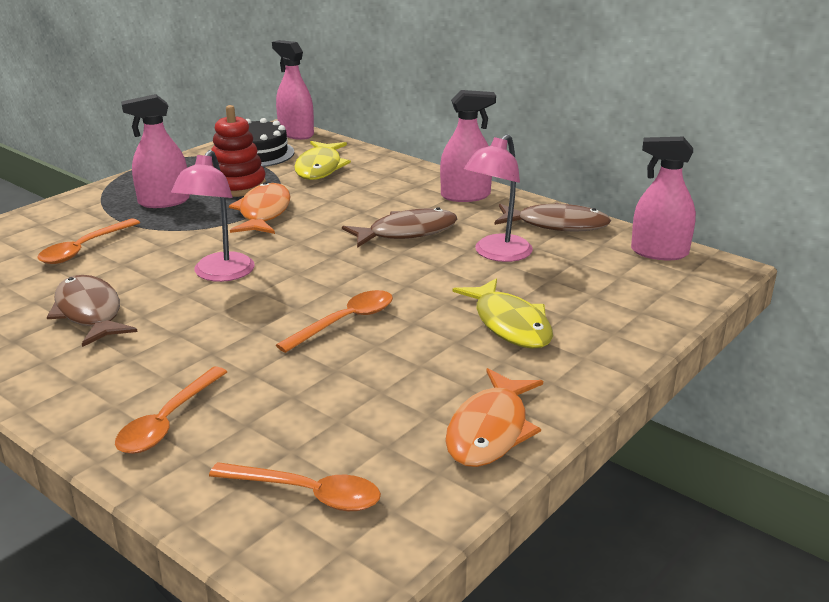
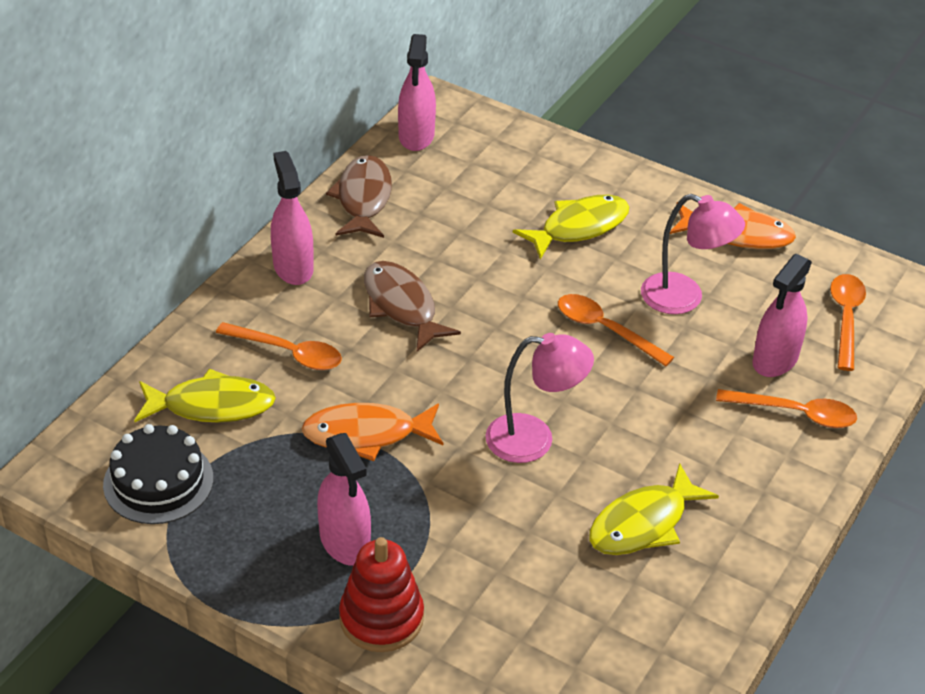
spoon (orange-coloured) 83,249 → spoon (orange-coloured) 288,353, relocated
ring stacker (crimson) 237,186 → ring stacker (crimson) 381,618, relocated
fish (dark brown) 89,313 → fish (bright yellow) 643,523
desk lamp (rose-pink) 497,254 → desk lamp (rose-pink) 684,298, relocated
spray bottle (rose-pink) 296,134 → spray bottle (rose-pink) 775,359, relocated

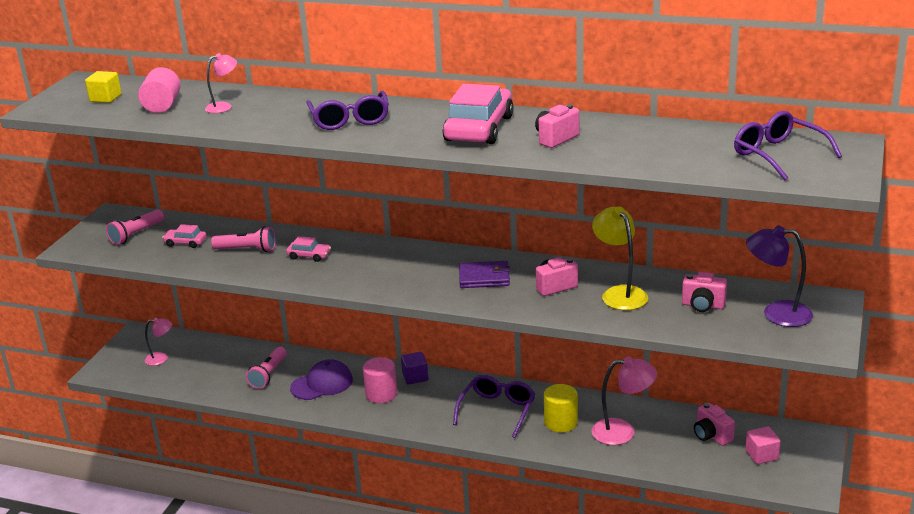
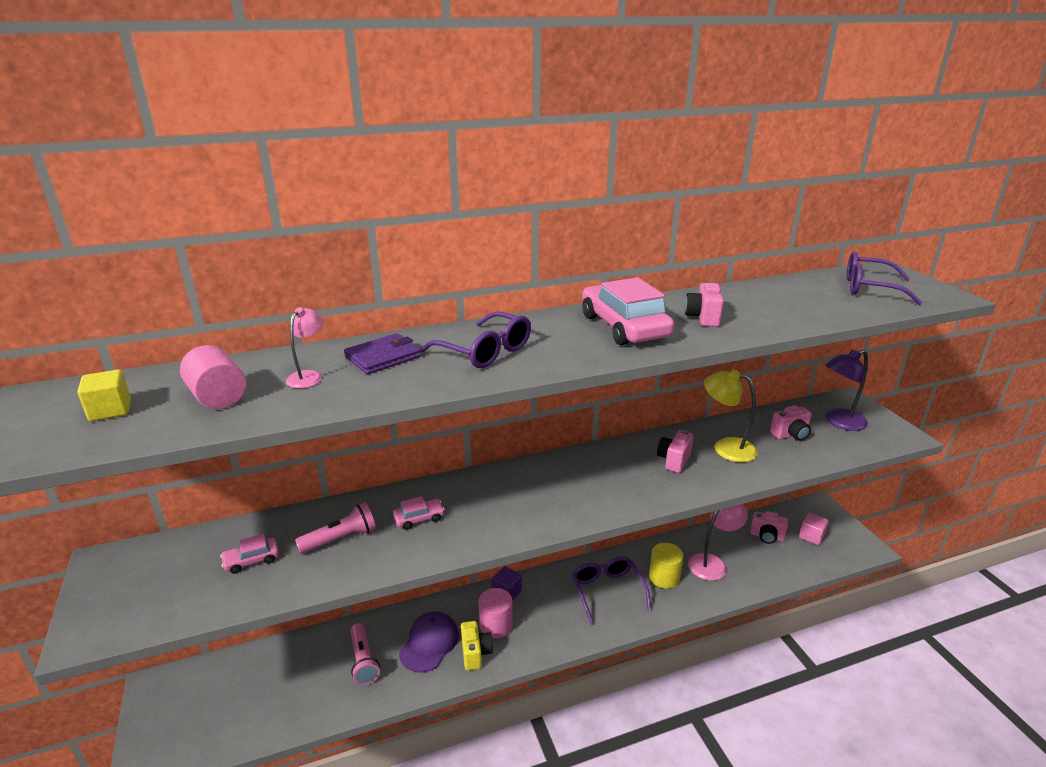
billfold (royal purple) 484,277 → billfold (royal purple) 383,357, relocated
- → compact camera (bright yellow) 475,653
pocket torch (rose-pink) 136,234 → -
desk lamp (rose-pink) 161,358 → -

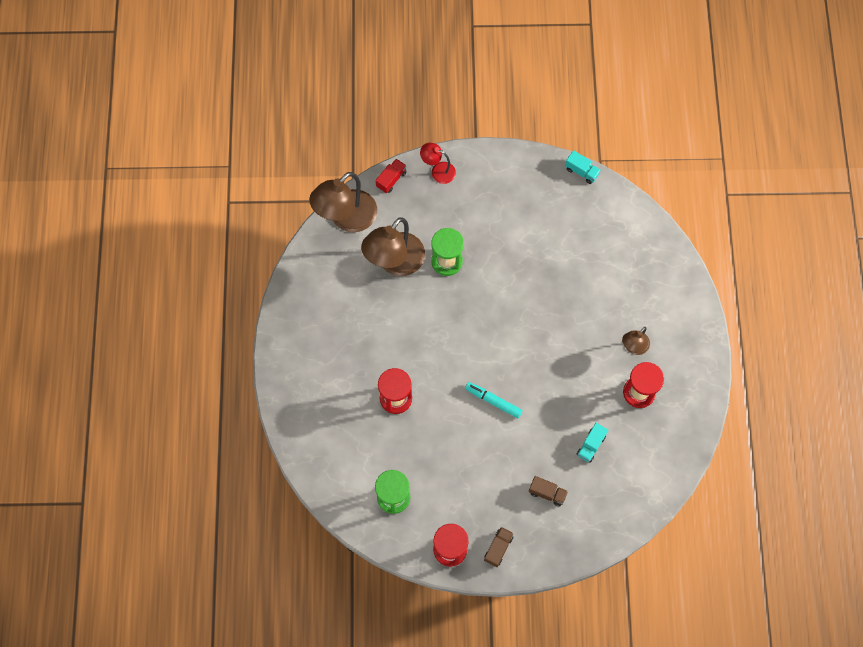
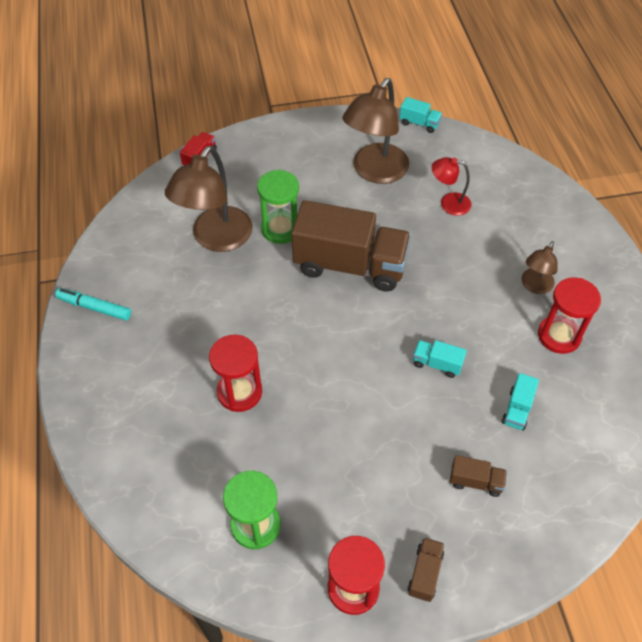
marker pen (turquoise) 493,401 → marker pen (turquoise) 94,307, relocated
- → truck (dark brown) 350,265
desk lamp (dark brown) 346,219 → desk lamp (dark brown) 375,172, relocated
- → truck (turquoise) 437,364
desk lamp (crimson) 438,171 → desk lamp (crimson) 448,203, relocated

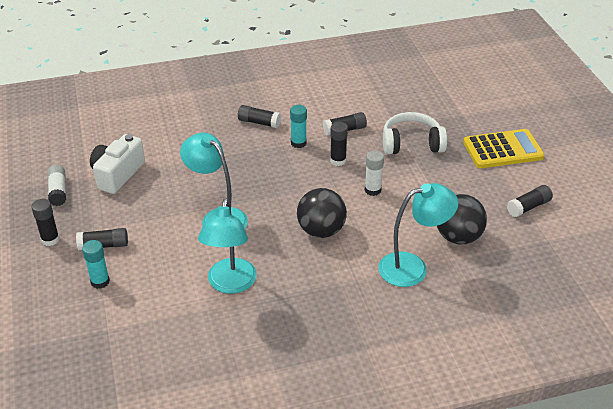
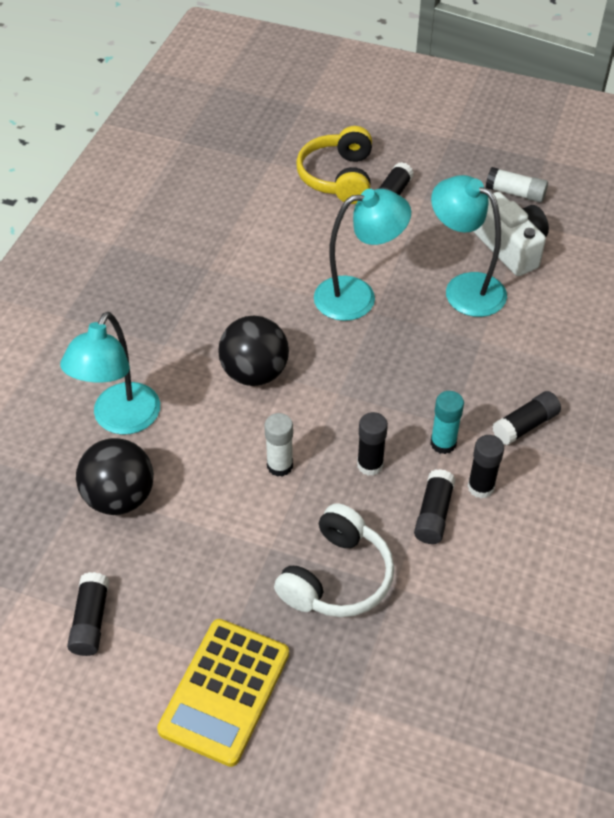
stick of glue (turquoise) 100,281 → headset (bright yellow) 338,177
desk lamp (turquoise) 230,284 → desk lamp (turquoise) 464,288, relocated
stick of glue (jet-black) 50,239 → stick of glue (jet-black) 480,487, relocated

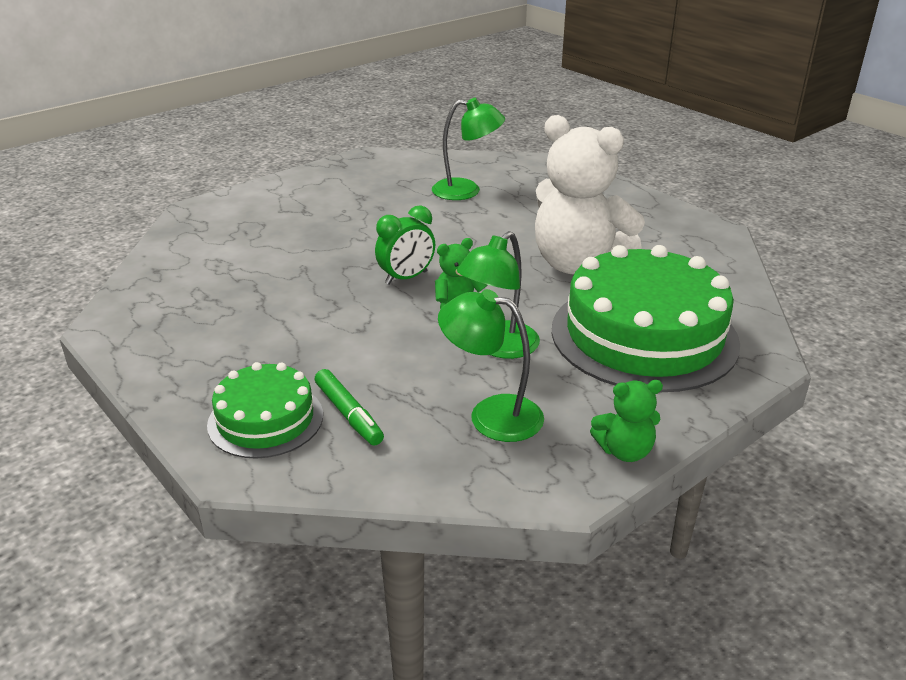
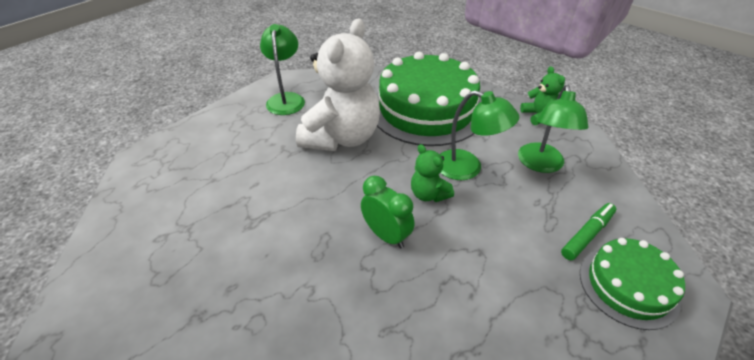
desk lamp (leaf-green) 466,191 → desk lamp (leaf-green) 286,99, relocated

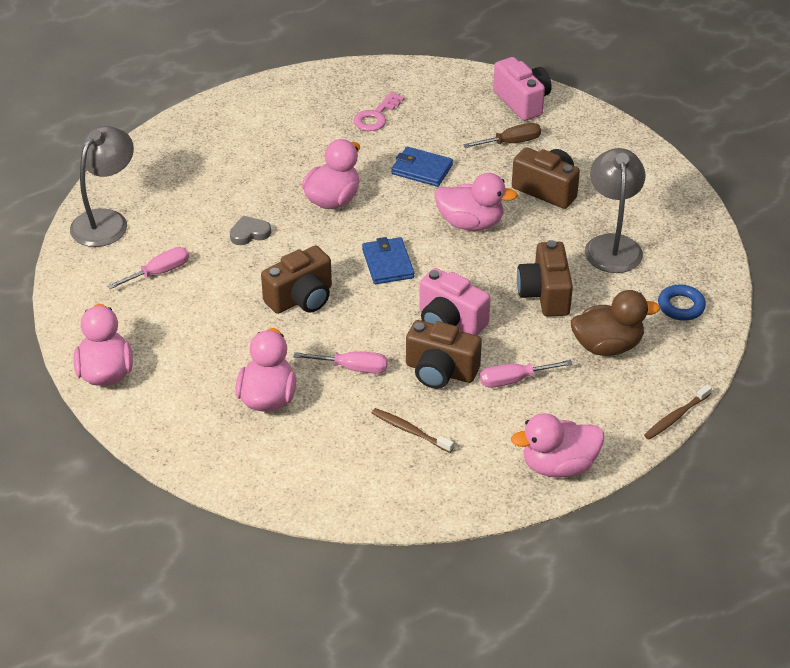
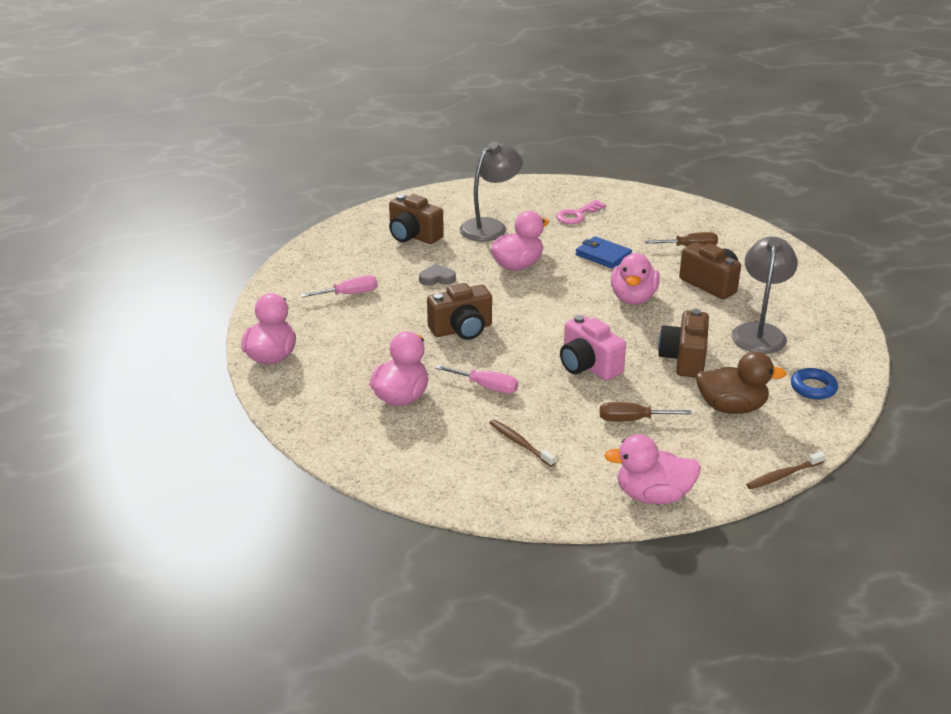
compact camera (dark brown) 440,371 → compact camera (dark brown) 413,236, relocated
desk lamp (gray) 106,221 → desk lamp (gray) 490,226, relocated
flat screwdriver (rose-pink) 513,380 → flat screwdriver (dark brown) 632,420
toy duck (rose-pink) 470,223 → toy duck (rose-pink) 633,298, 75 degrees clockwise
billfold (royal blue) 388,263 → -
compact camera (rose-pink) 522,102 → -

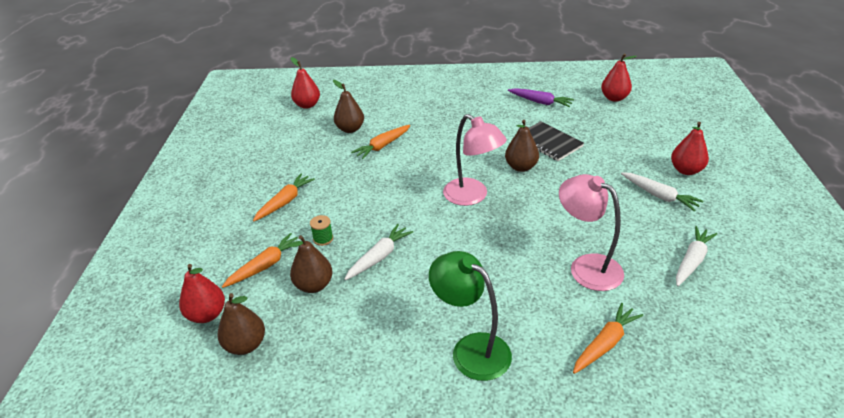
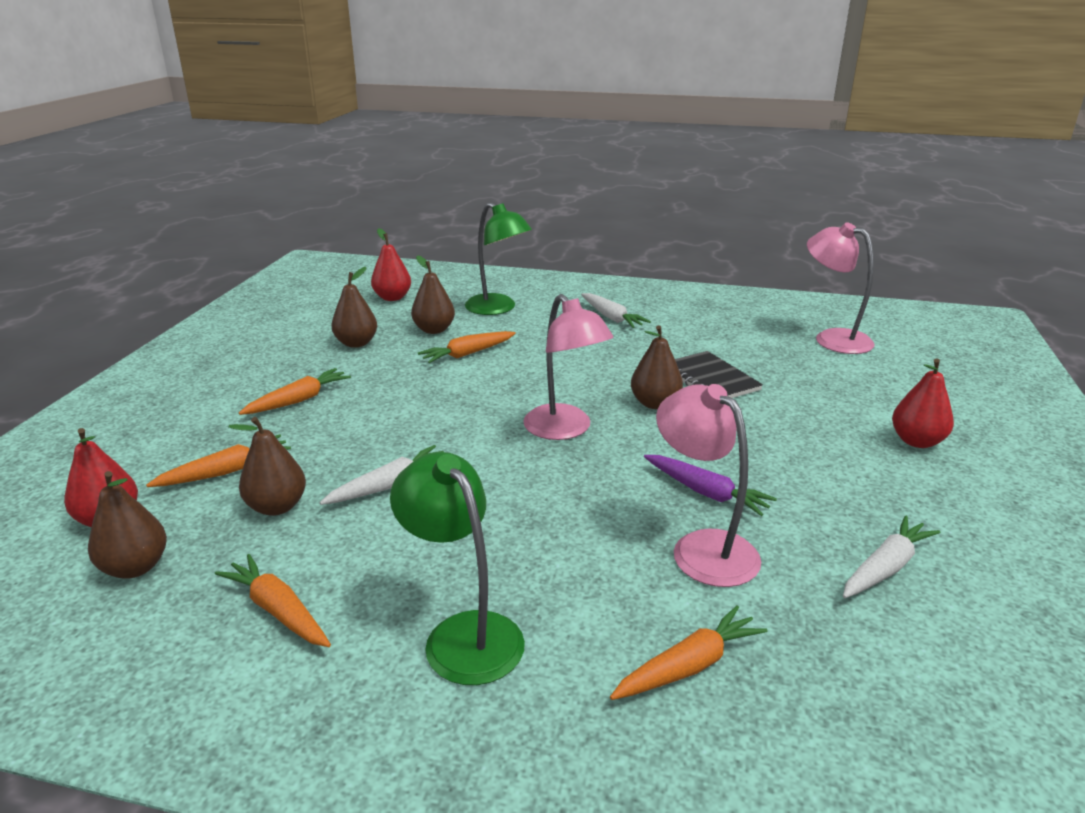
- → carrot (orange-coloured) 277,610
- → pear fruit (dark brown) 356,343
- → desk lamp (leaf-green) 498,308
carrot (snow-white) 659,196 → carrot (snow-white) 611,317, relocated
carrot (royal purple) 540,102 → carrot (royal purple) 706,492, relocated
pear fruit (crimson) 614,98 → desk lamp (rose-pink) 832,338
bobbin (leaf-green) 323,239 → -

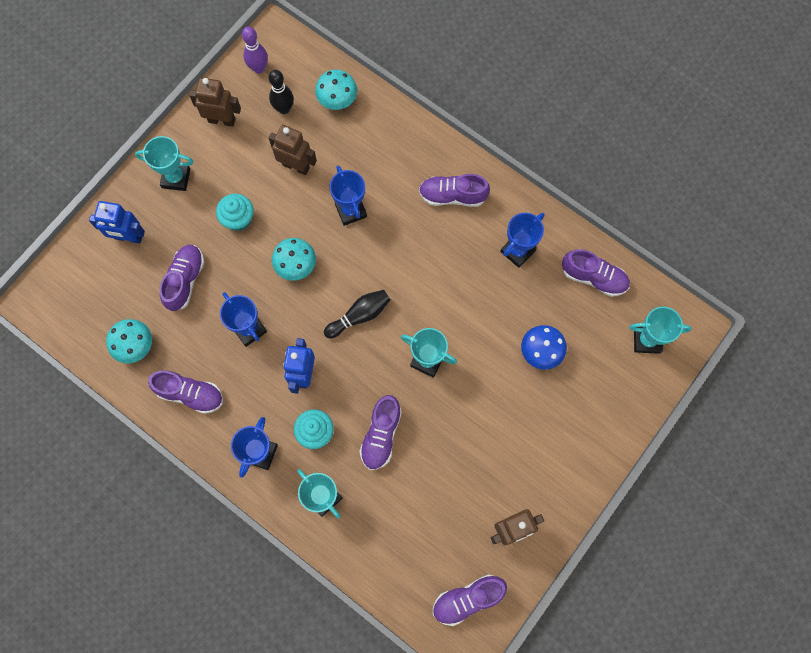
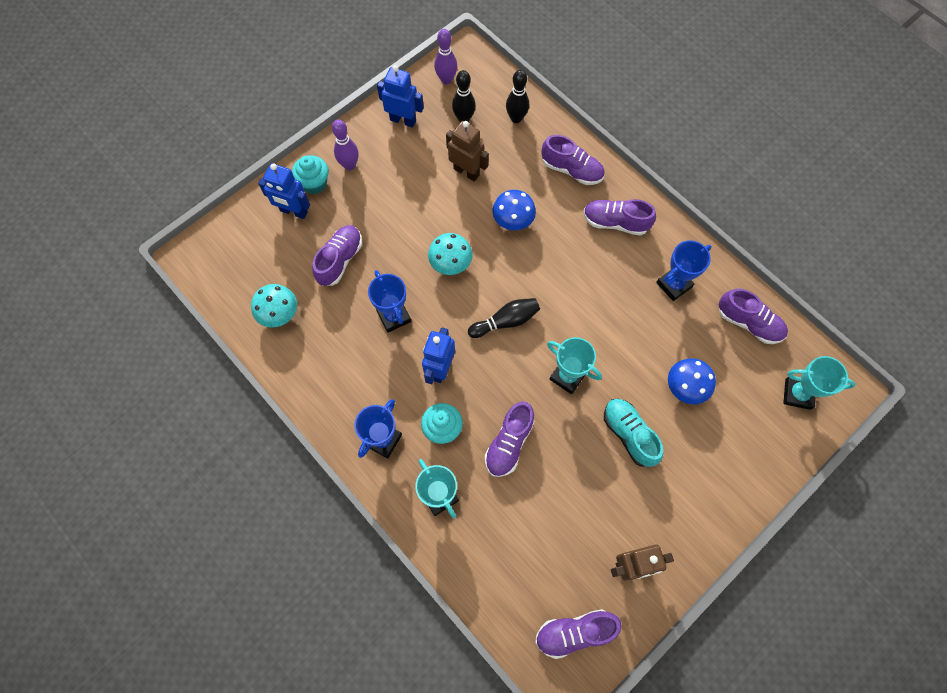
fairy cake (turquoise) 238,219 → fairy cake (turquoise) 314,183, relocated
trophy (turquoise) 176,178 → bowling pin (royal purple) 349,165
toy robot (dark brown) 222,120 → toy robot (royal blue) 403,120
trophy (royal blue) 351,210 → mushroom (royal blue) 513,220
mushroom (turquoise) 337,100 → bowling pin (jet-black) 516,118
shoe (royal purple) 190,394 → shoe (royal purple) 572,170, relocated
- → shoe (turquoise) 629,434

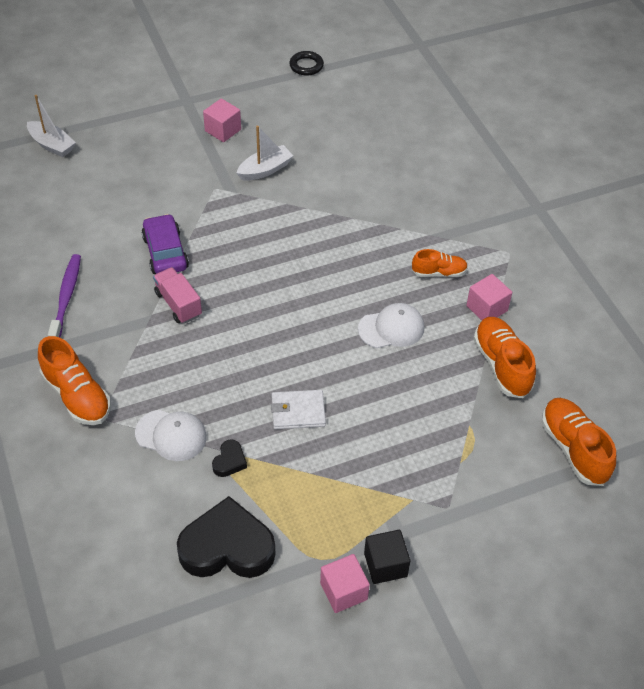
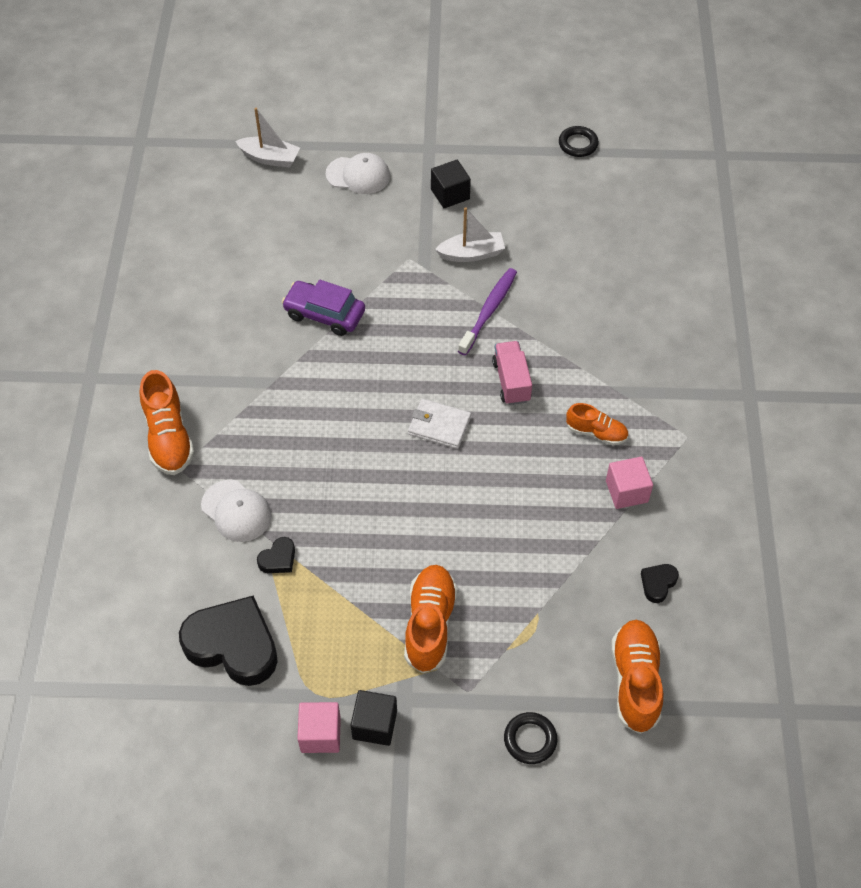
boat (snow-white) 52,145 → boat (snow-white) 270,158, 45 degrees counterclockwise
car (royal purple) 165,252 → car (royal purple) 324,314, 75 degrees counterclockwise
peaked cap (snow-white) 391,328 → peaked cap (snow-white) 358,175, relocated
shoe (orange-coloured) 501,365 → shoe (orange-coloured) 430,624, relocated
billfold (snow-white) 298,411 → billfold (snow-white) 439,425, relocated
solid cube (rose-pink) 223,130 → solid cube (jet-black) 450,194
dental brush (royal purple) 66,297 → dental brush (royal purple) 489,311, relocated
truck (rose-pink) 178,304 → truck (rose-pink) 511,381, relocated
- → ring (jet-black) 530,739
- → heart (jet-black) 658,583

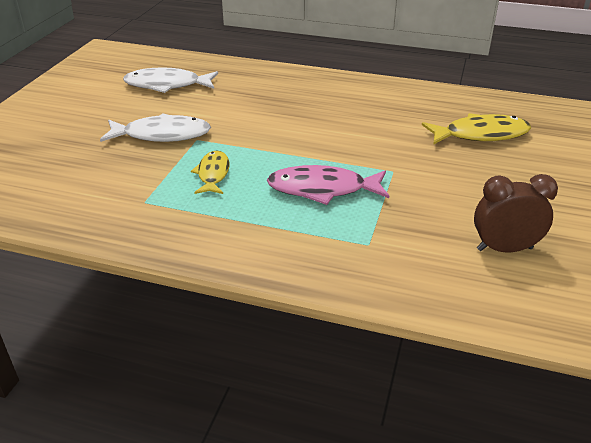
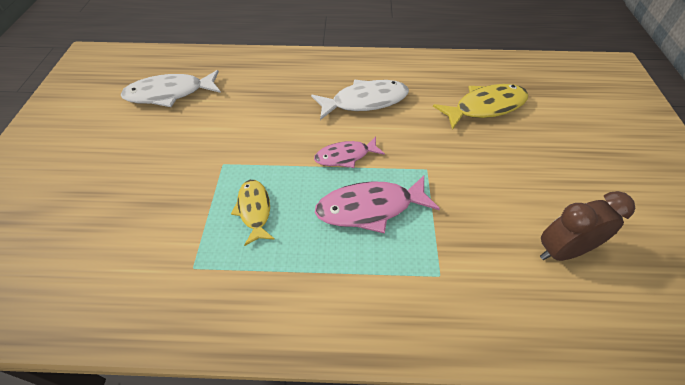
fish (snow-white) 162,135 → fish (snow-white) 365,101, relocated
- → fish (rose-pink) 345,156

